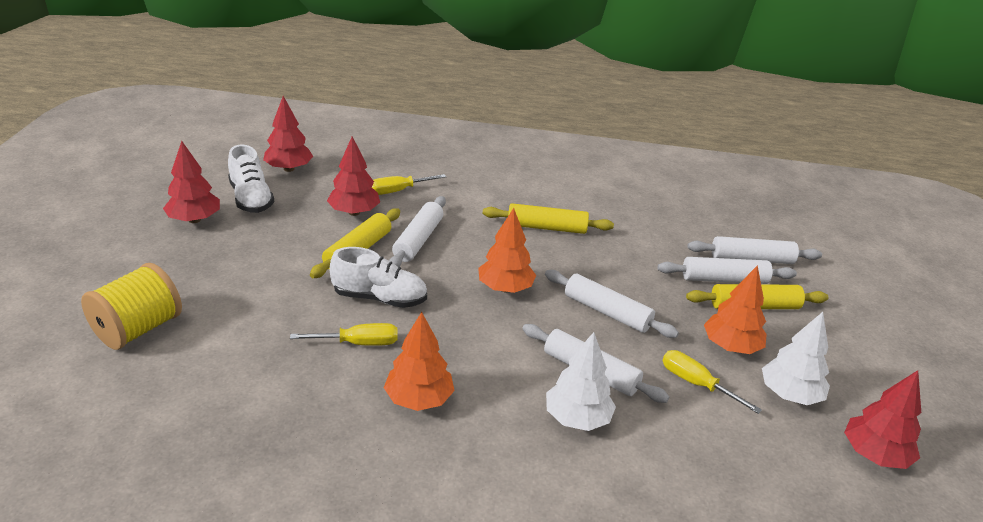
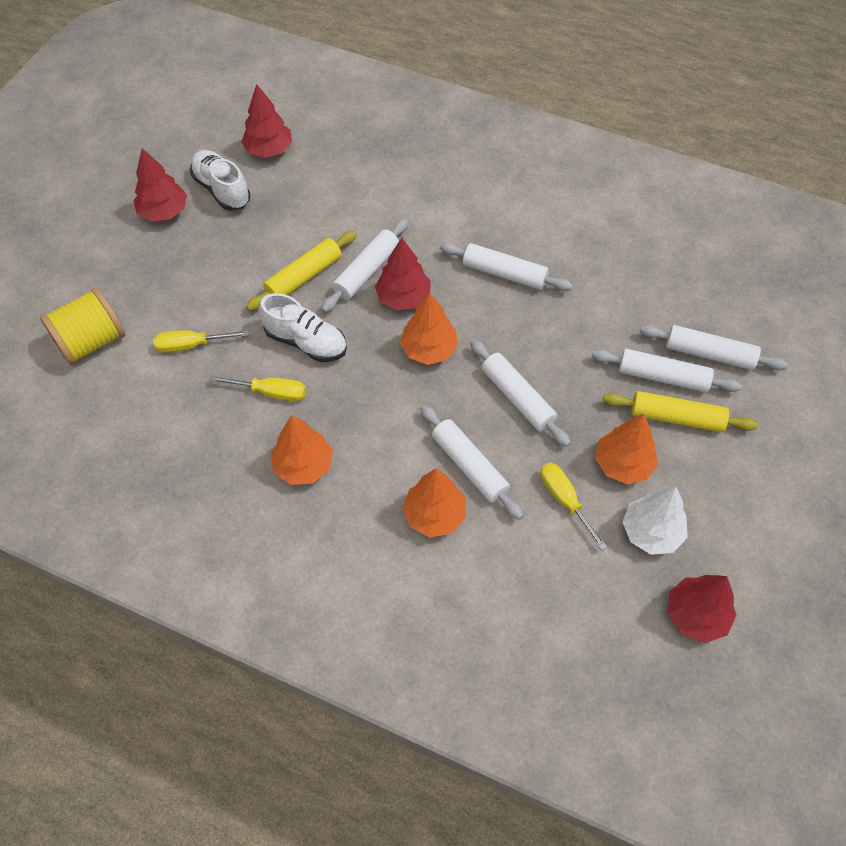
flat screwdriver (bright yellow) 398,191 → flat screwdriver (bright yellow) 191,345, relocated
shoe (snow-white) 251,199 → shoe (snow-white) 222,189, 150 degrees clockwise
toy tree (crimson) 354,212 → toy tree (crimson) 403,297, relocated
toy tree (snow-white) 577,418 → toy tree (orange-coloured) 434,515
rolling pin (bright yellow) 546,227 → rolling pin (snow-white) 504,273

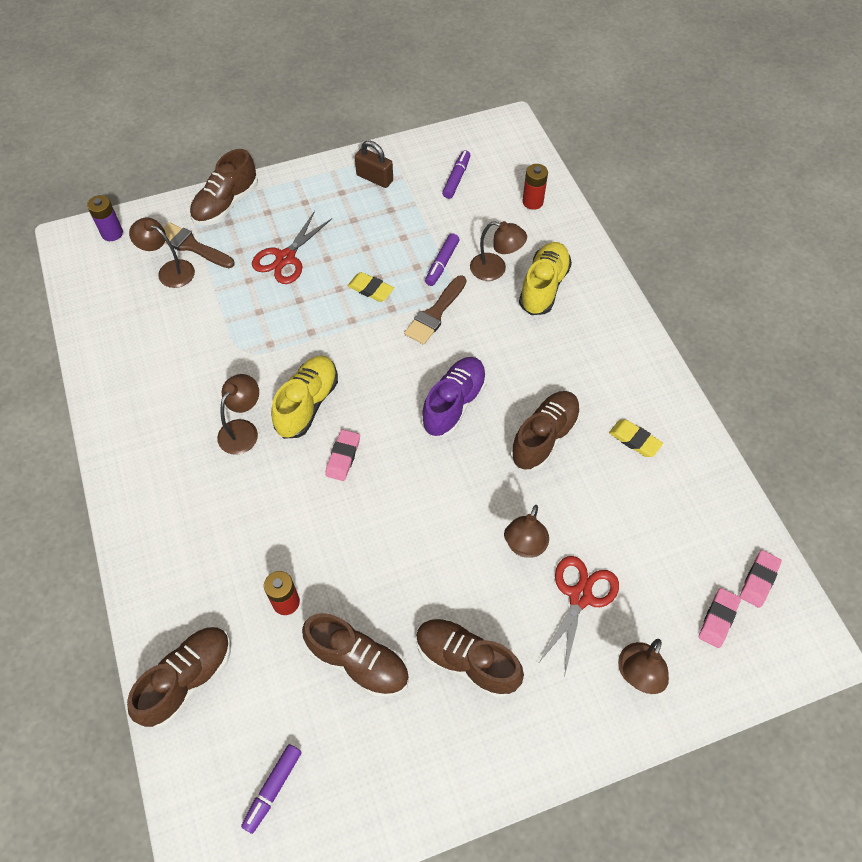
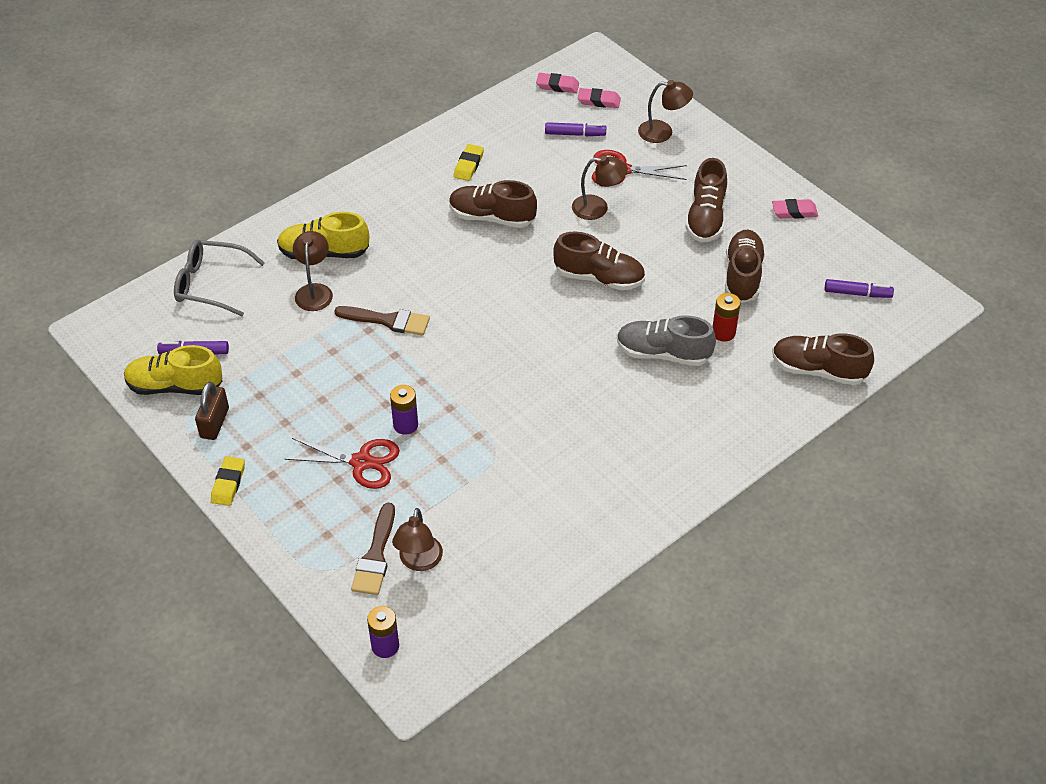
shoe (bright yellow) 307,404 → shoe (bright yellow) 175,386, relocated
power cell (crimson) 532,202 → glasses (gray) 211,284
eraser (bright yellow) 370,289 → eraser (bright yellow) 228,483, relocated
- → power cell (royal purple) 405,425
marker pen (royal purple) 442,263 → marker pen (royal purple) 575,134, relocated
shoe (dark brown) 226,204 → shoe (dark brown) 599,278, relocated
- → shoe (gray) 663,353
eraser (rose-pink) 343,457 → eraser (rose-pink) 794,212, relocated
desk lamp (dark brown) 243,430 → -
shoe (royal purple) 454,404 → -

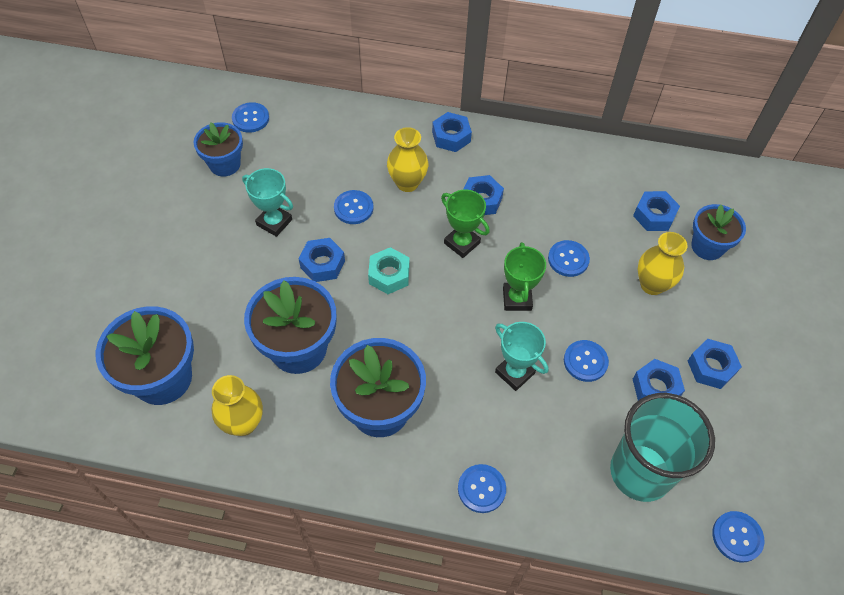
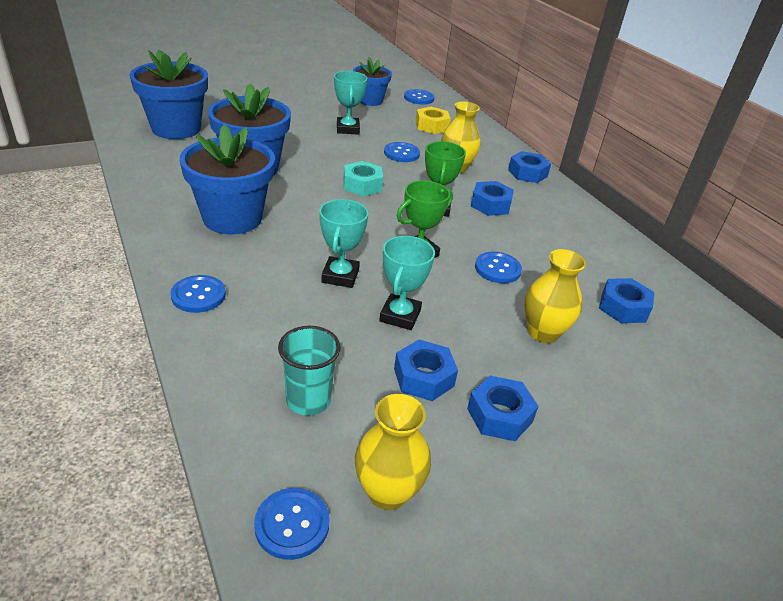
cup (turquoise) 640,472 → cup (turquoise) 308,400, x0.55
vase (bright yellow) 243,423 → vase (bright yellow) 388,492, relocated
button (royal blue) 585,361 → trophy (turquoise) 400,316
- → hex nut (bright yellow) 431,126
hex nut (royal blue) 322,264 → -
flower pot (royal blue) 707,246 → -

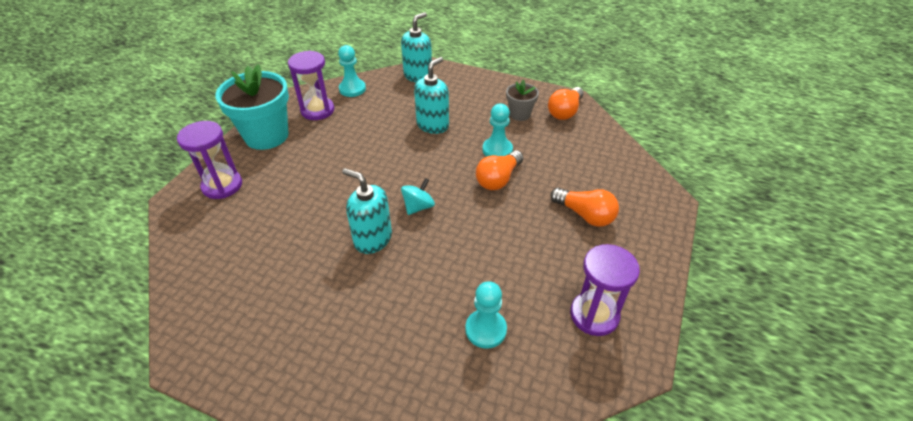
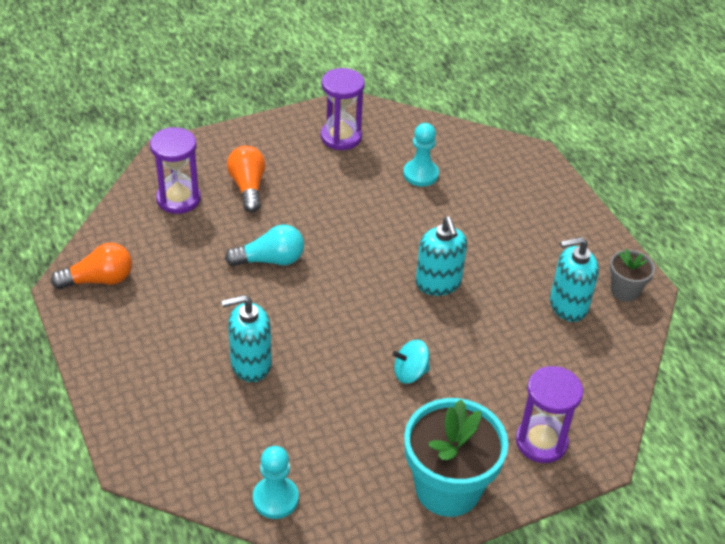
sandglass (royal purple) 317,110 → sandglass (royal purple) 178,199, relocated
light bulb (orange-coloured) 498,179 → light bulb (turquoise) 270,260
toy top (turquoise) 418,207 → toy top (turquoise) 410,373, relocated
soap pump (turquoise) 418,76 → soap pump (turquoise) 568,305, relocated
flower pot (gray) 520,114 → flower pot (gray) 625,291, relocated
game pawn (turquoise) 497,150 → -

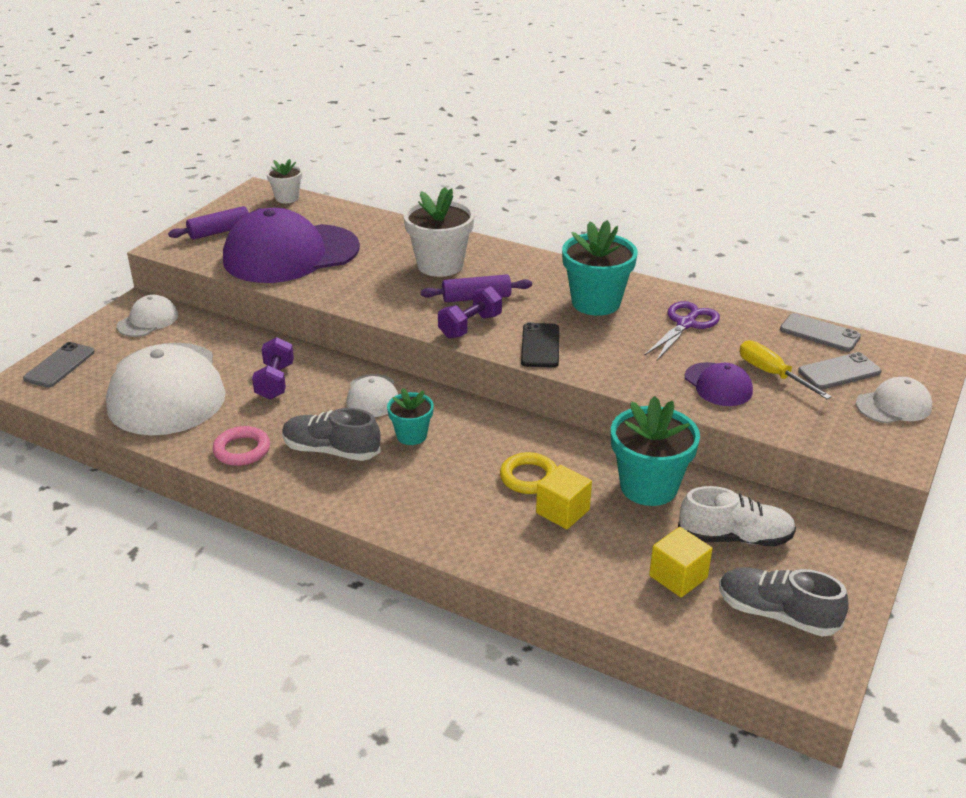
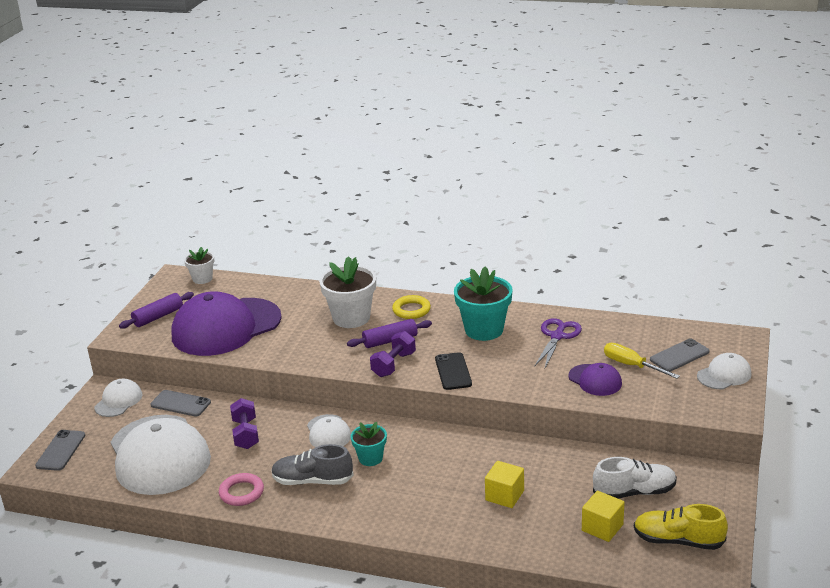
phone (gray) 819,333 → phone (gray) 180,404, relocated
ring (bright yellow) 528,477 → ring (bright yellow) 411,310, relocated
shoe (gray) 777,614 → shoe (bright yellow) 678,540
flower pot (turquoise) 648,487 → -

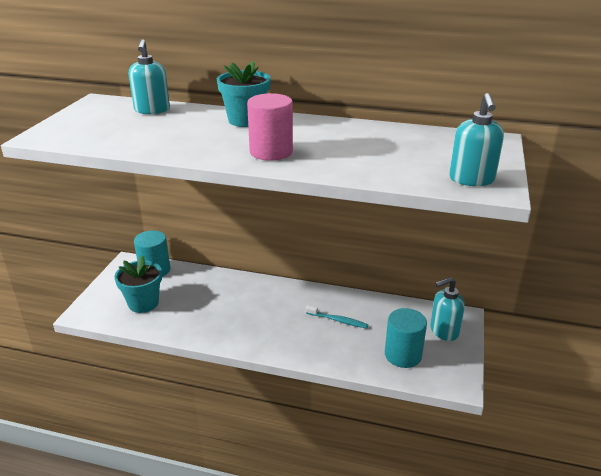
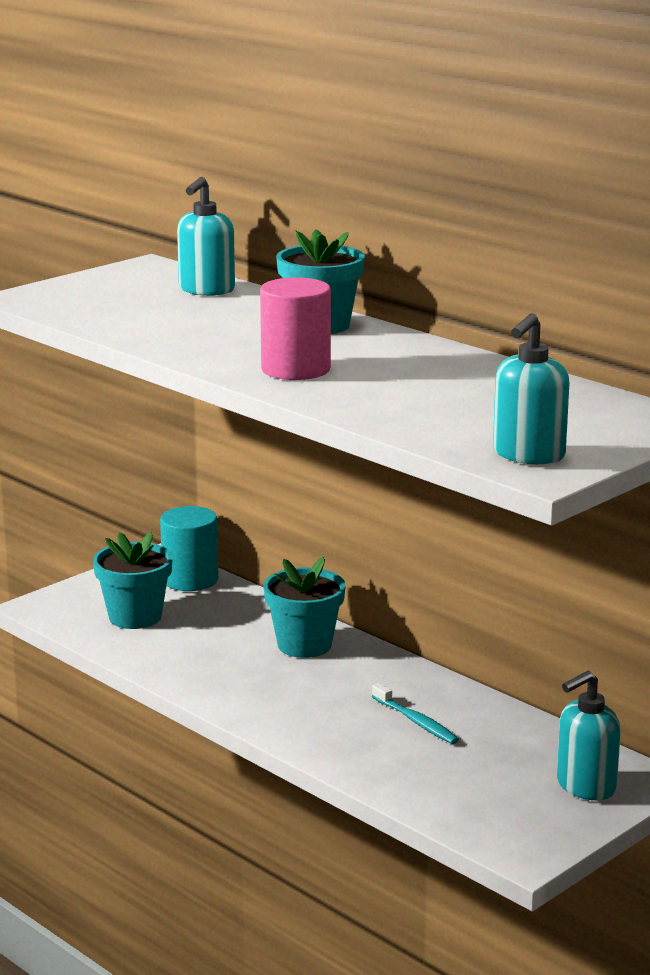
- → flower pot (turquoise) 304,645
soap pump (turquoise) 444,331 → soap pump (turquoise) 585,786, 45 degrees counterclockwise
cylinder (turquoise) 403,355 → -

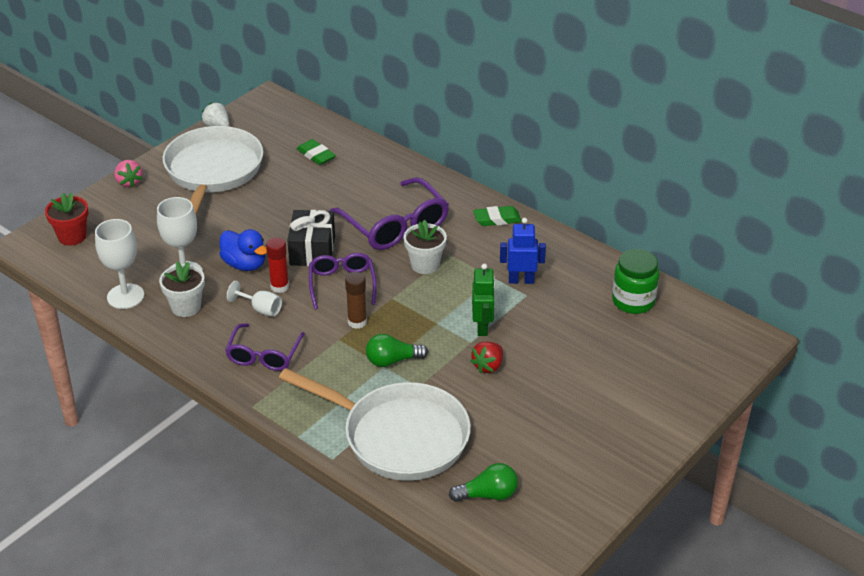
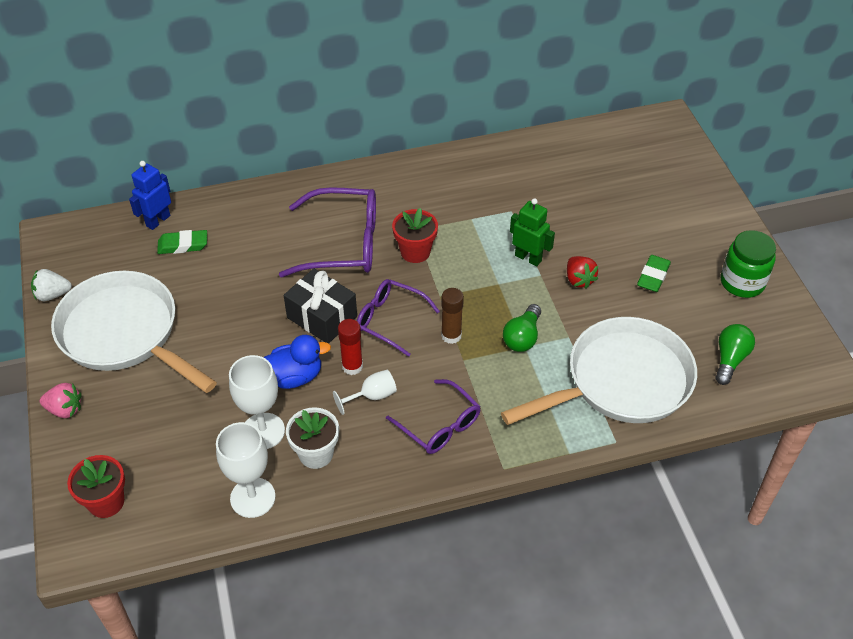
toy robot (royal blue) 521,280 → toy robot (royal blue) 158,221, relocated
flower pot (snow-white) 425,265 → flower pot (crimson) 415,252
eraser (leaf-green) 497,219 → eraser (leaf-green) 653,276, relocated
preserve jar (leaf-green) 633,301 → preserve jar (leaf-green) 742,282, relocated

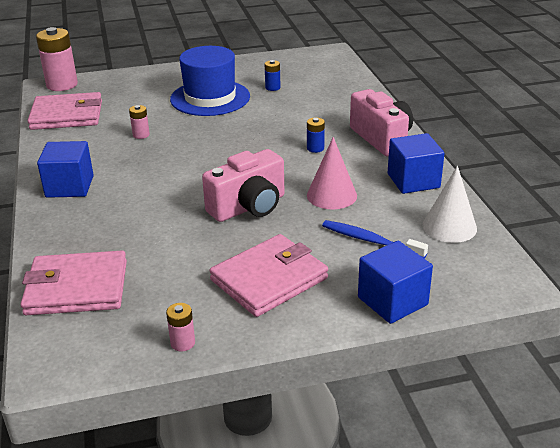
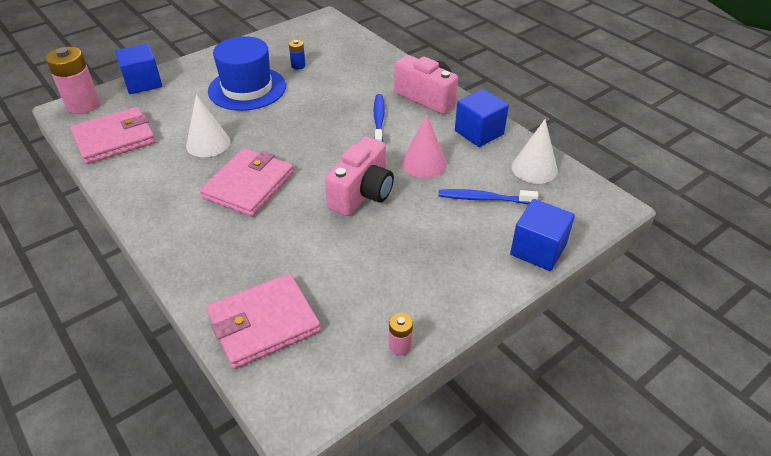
solid cube (royal blue) 69,186 → solid cube (royal blue) 143,83, relocated
power cell (rose-pink) 141,135 → cone shape (snow-white) 208,143
billfold (rose-pink) 269,279 → billfold (rose-pink) 248,185, relocated
power cell (royal blue) 315,148 → dental brush (royal blue) 378,120

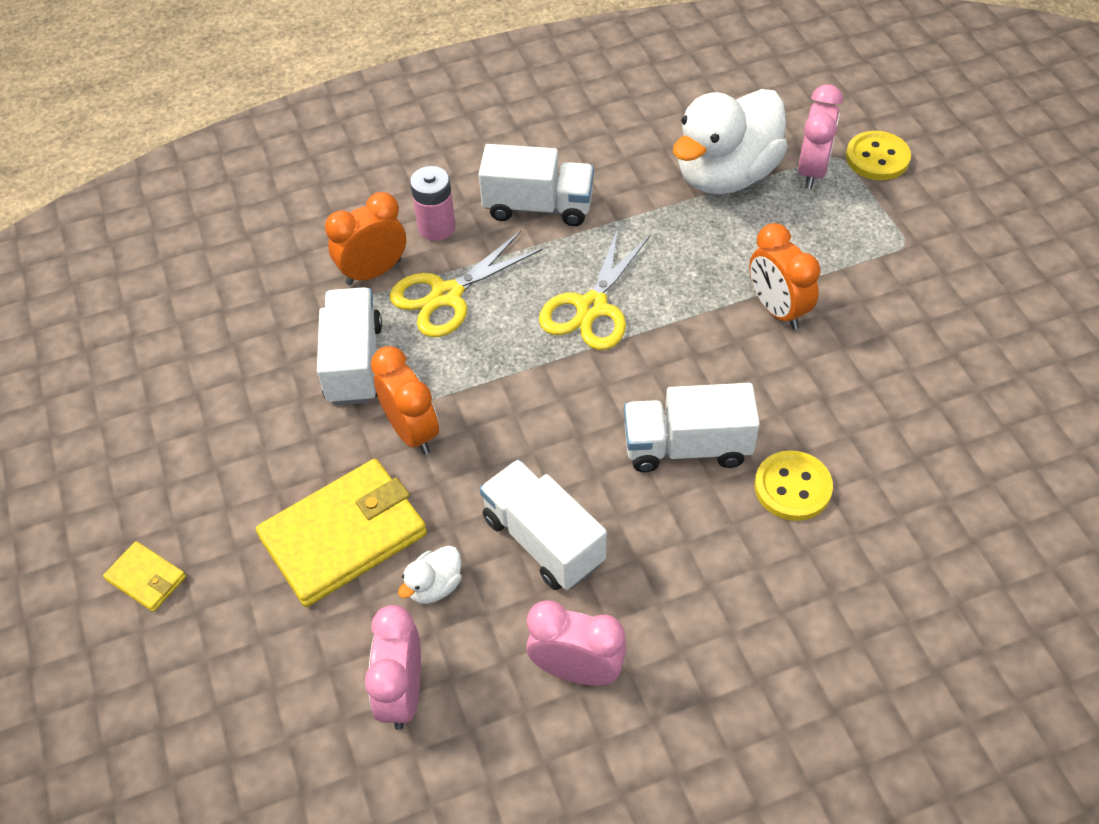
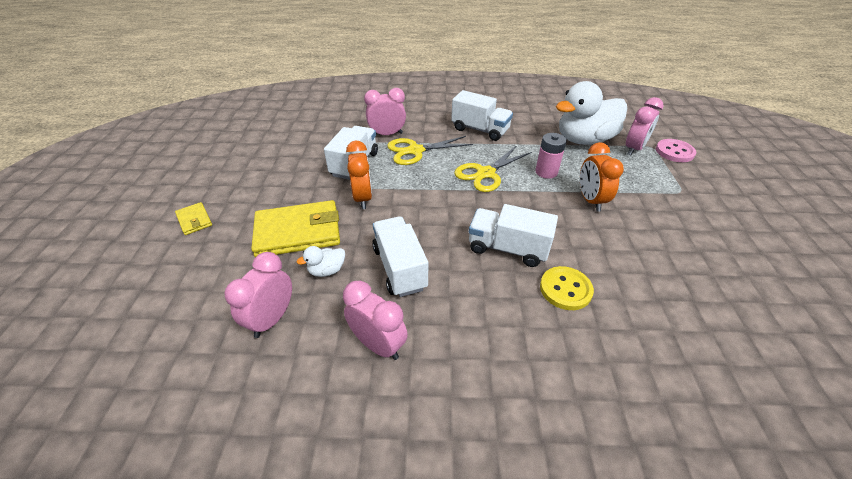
bedside clock (orange-coloured) 373,272 → bedside clock (rose-pink) 387,134
power cell (rose-pink) 436,227 → power cell (rose-pink) 546,172, relocated
button (bright yellow) 877,158 → button (rose-pink) 674,152

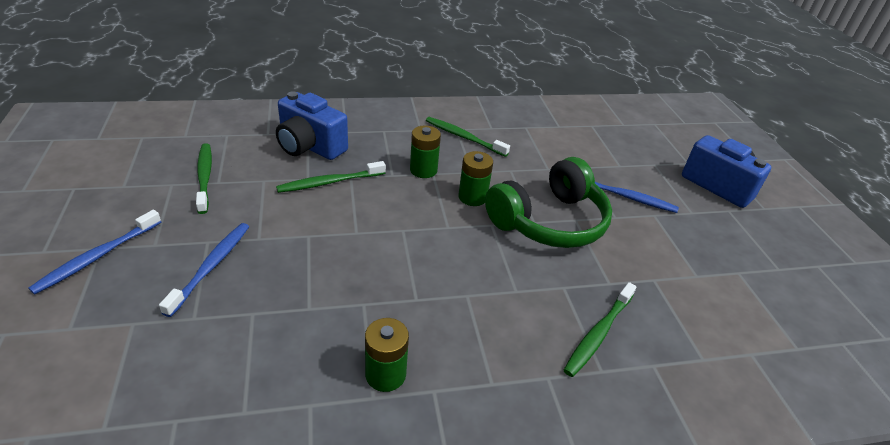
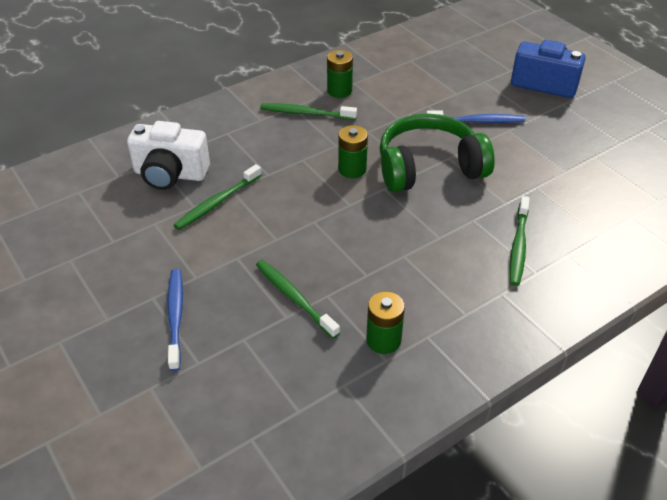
compact camera (royal blue) 309,146 → compact camera (snow-white) 170,174
dental brush (leaf-green) 205,177 → dental brush (leaf-green) 294,297, relocated
power cell (leaf-green) 423,170 → power cell (leaf-green) 339,91, relocated
headset (leaf-green) 549,221 → headset (leaf-green) 429,167, 135 degrees counterclockwise
dental brush (royal blue) 97,257 → -

